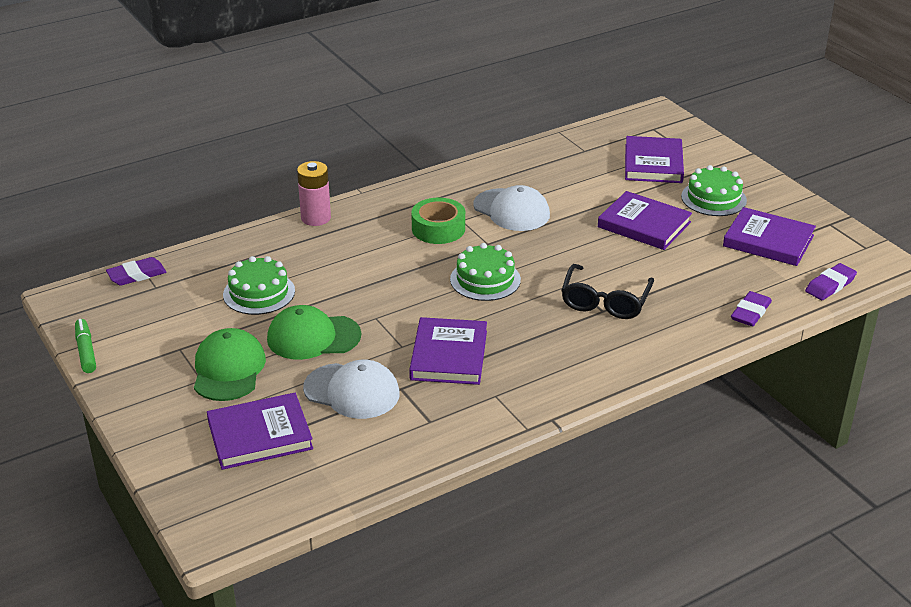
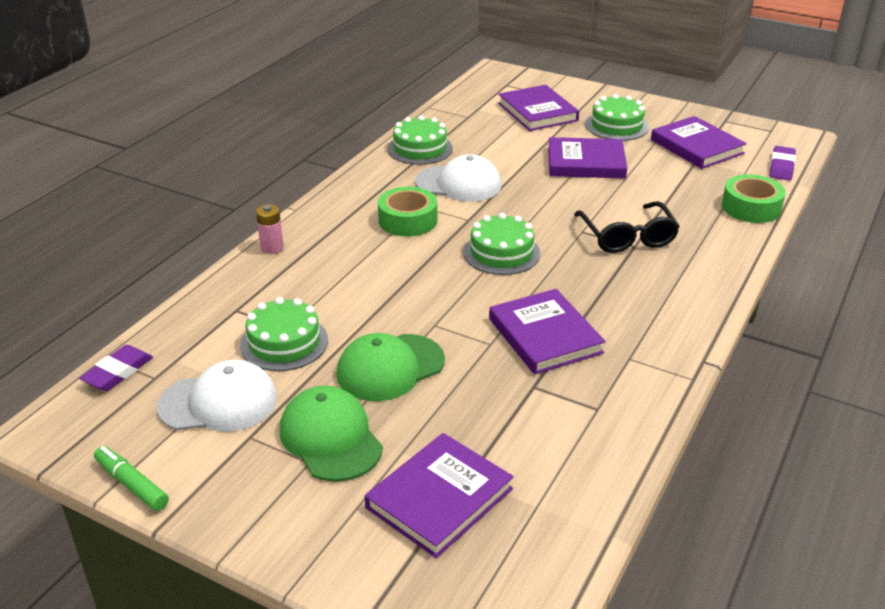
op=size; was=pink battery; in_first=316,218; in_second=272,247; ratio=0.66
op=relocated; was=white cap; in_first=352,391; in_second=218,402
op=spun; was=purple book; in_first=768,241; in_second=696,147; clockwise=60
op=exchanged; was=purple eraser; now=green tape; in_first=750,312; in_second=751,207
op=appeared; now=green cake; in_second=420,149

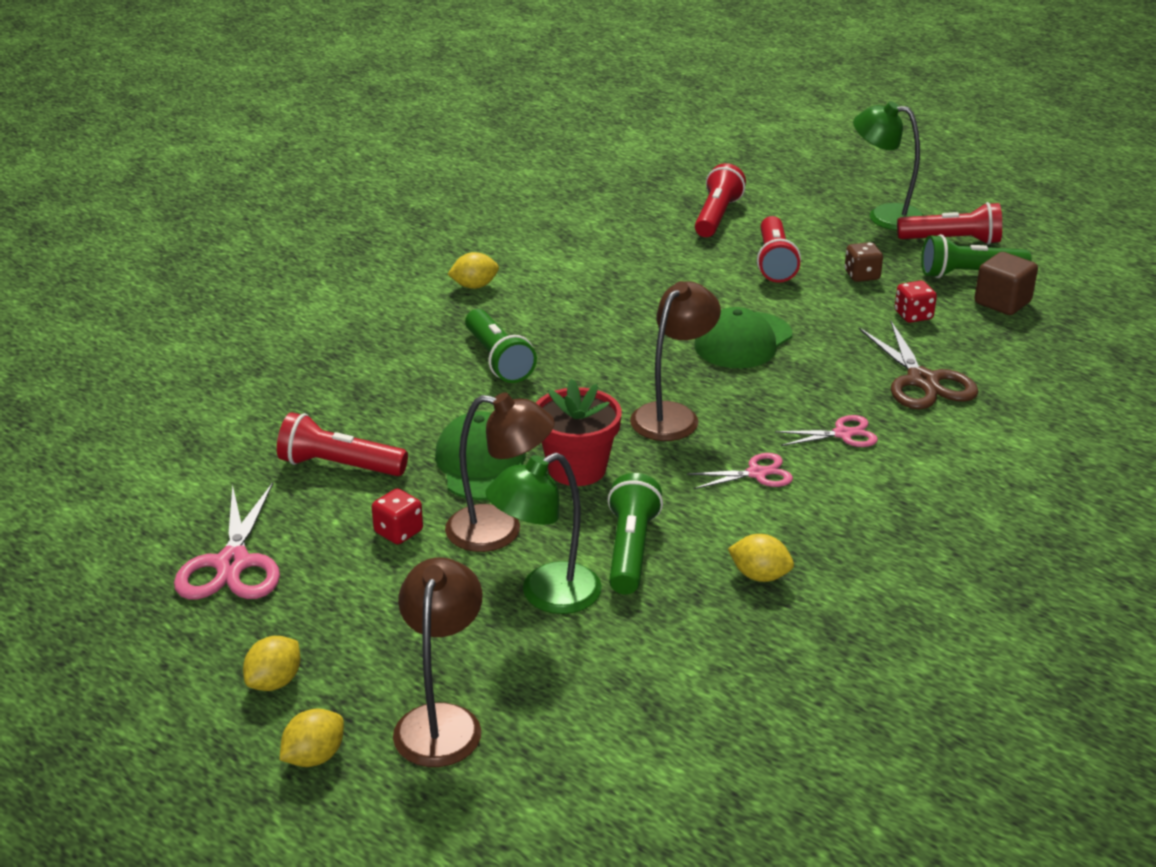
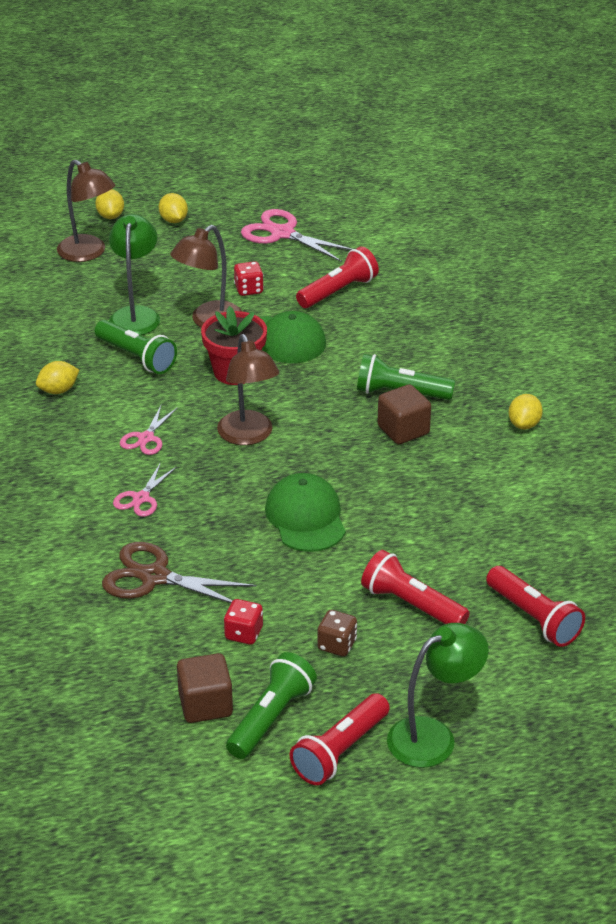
op=appeared; now=brown cube; in_second=403,430

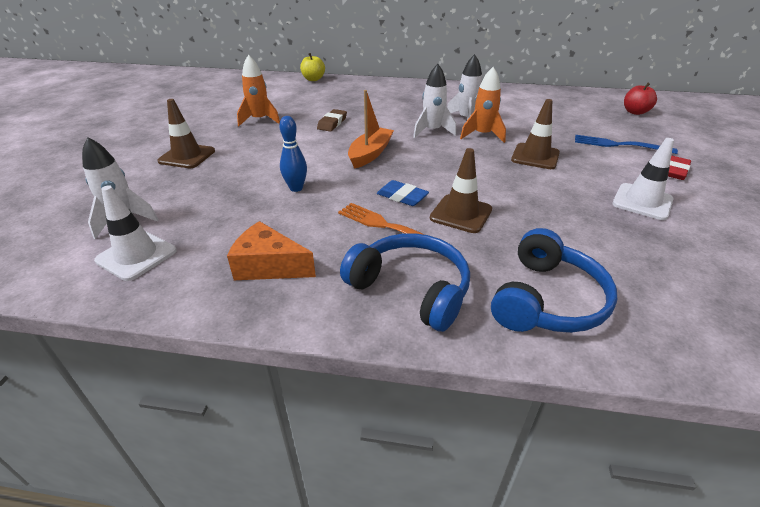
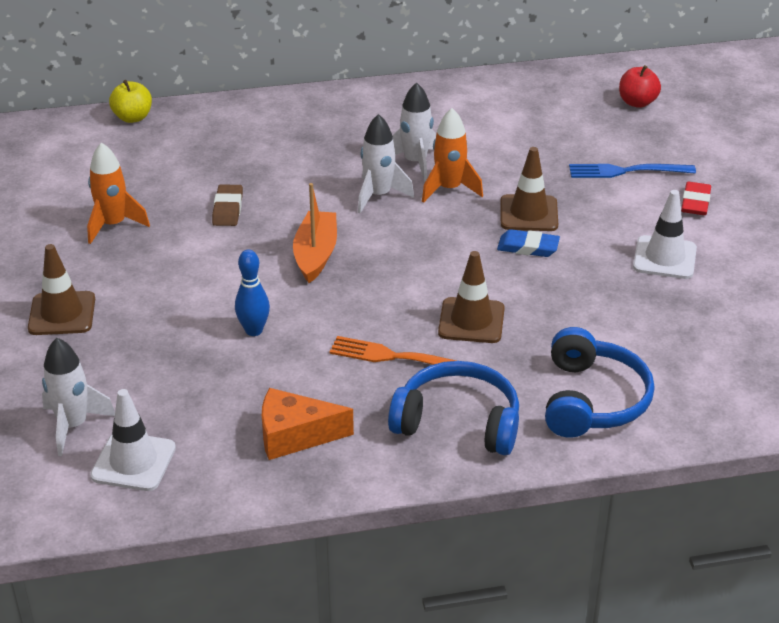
op=relocated; was=blue eraser; in_first=402,196; in_second=528,247

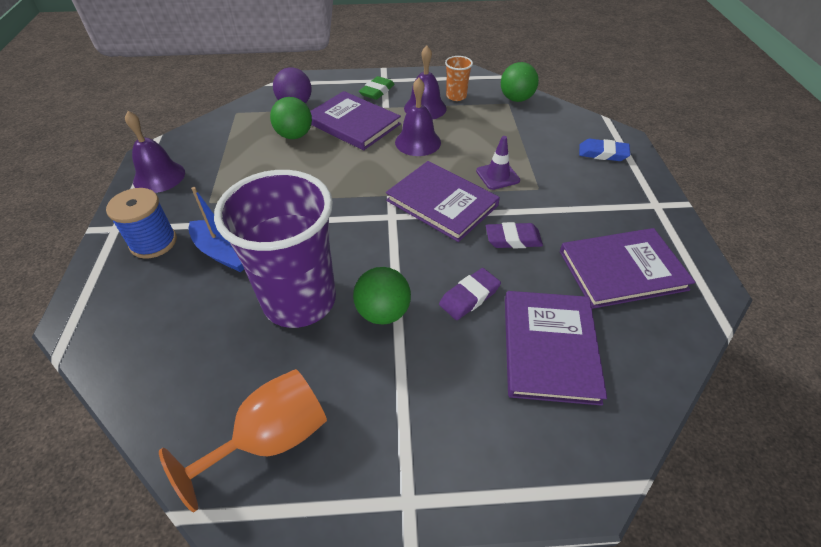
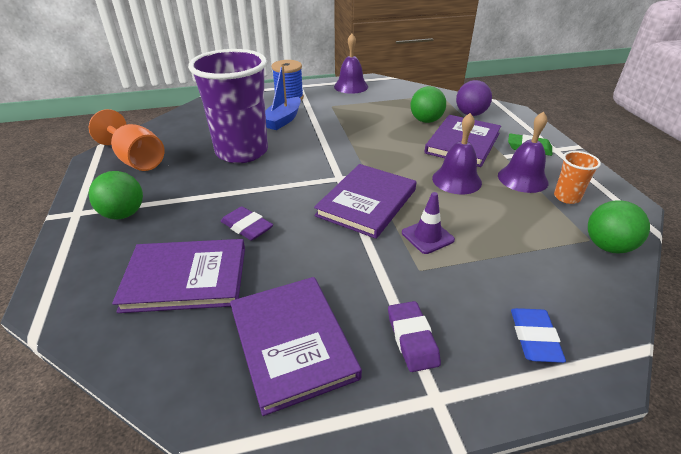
op=relocated; was=green ball; in_first=383,312; in_second=123,214
op=relocated; was=purple eraser; in_first=513,239; in_second=412,339

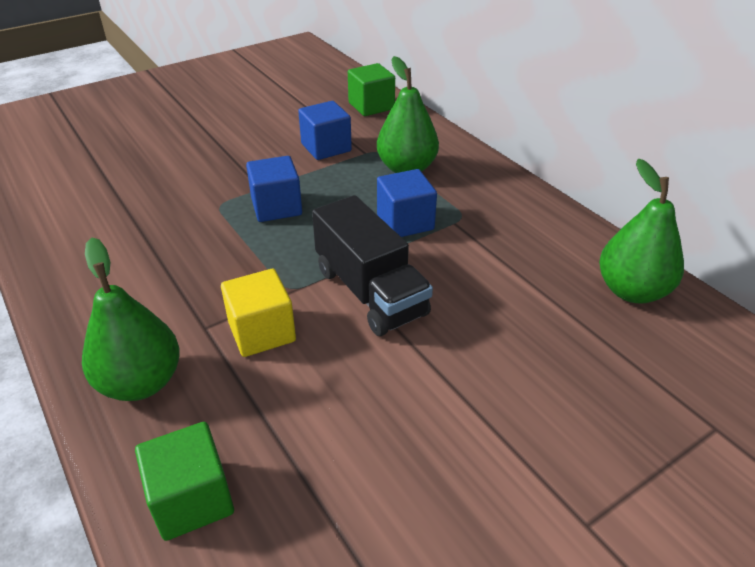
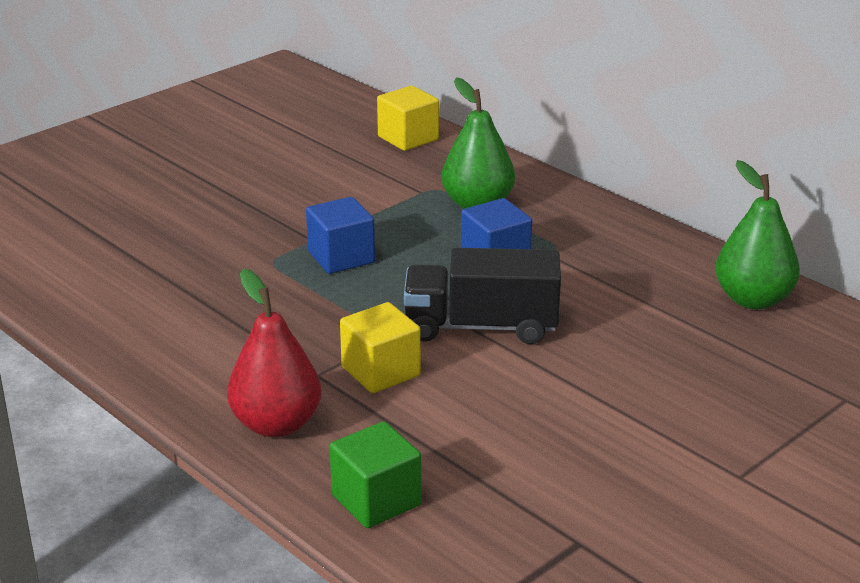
op=colour; was=green pear; now=red pear; in_first=141,382; in_second=276,424
op=missing; was=blue cube; in_first=326,147
op=spun; was=black truck; in_first=370,292; in_second=481,327; clockwise=135
op=colour; was=green cube; now=yellow cube; in_first=371,106; in_second=408,138

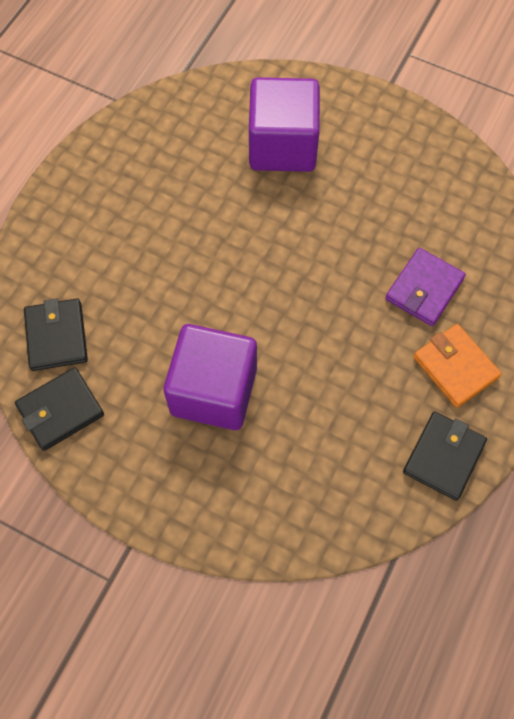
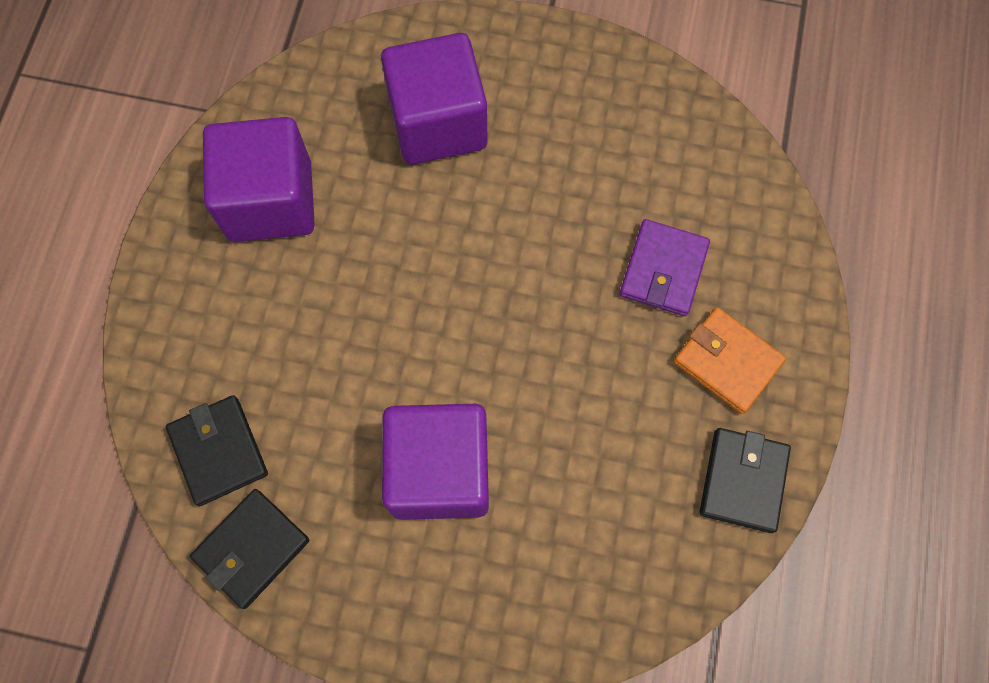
op=appeared; now=purple cube; in_second=270,201

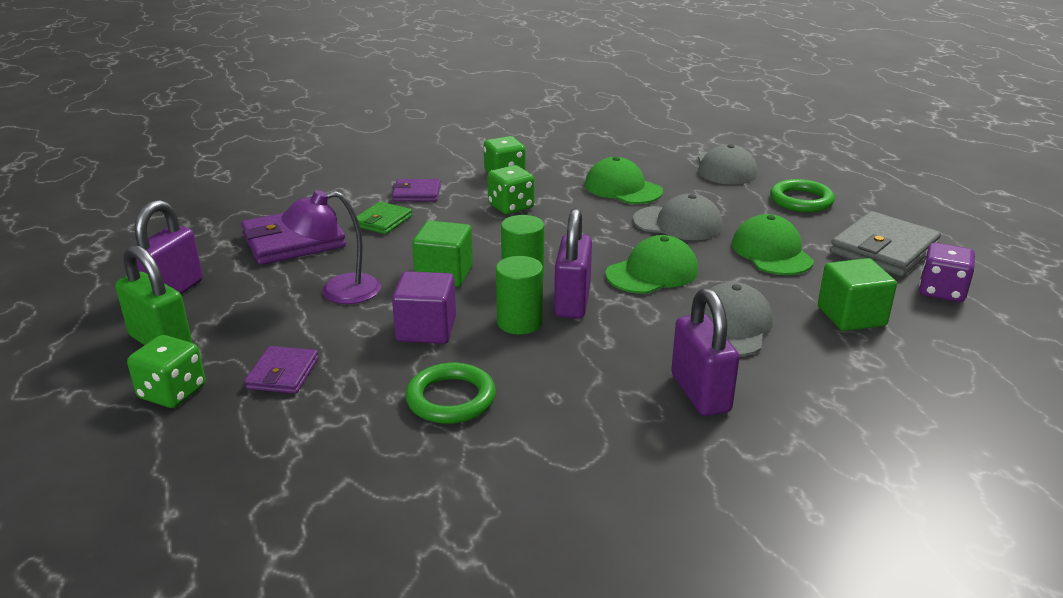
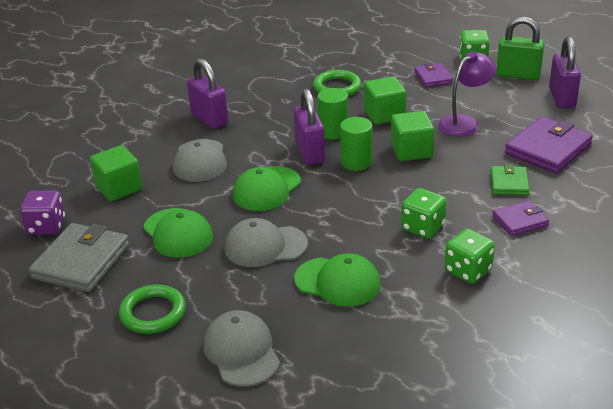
op=colour; was=purple cube; now=green cube; in_first=426,329; in_second=384,115

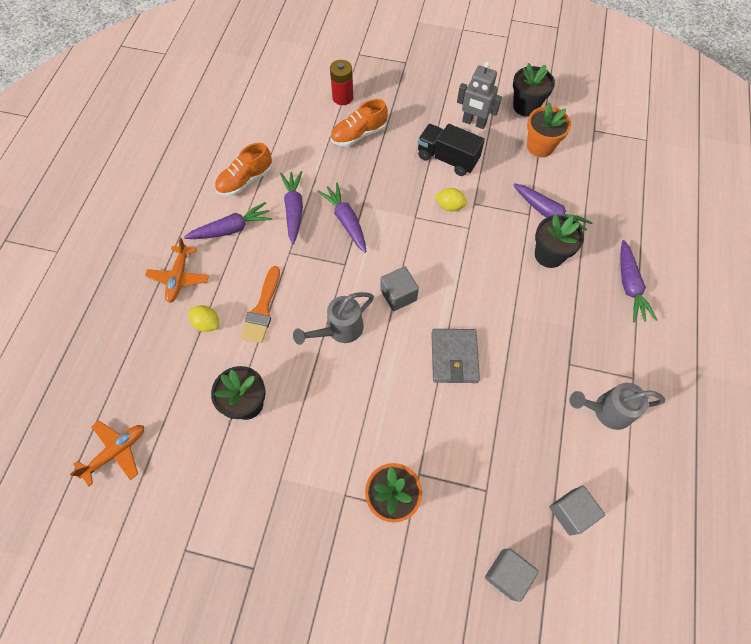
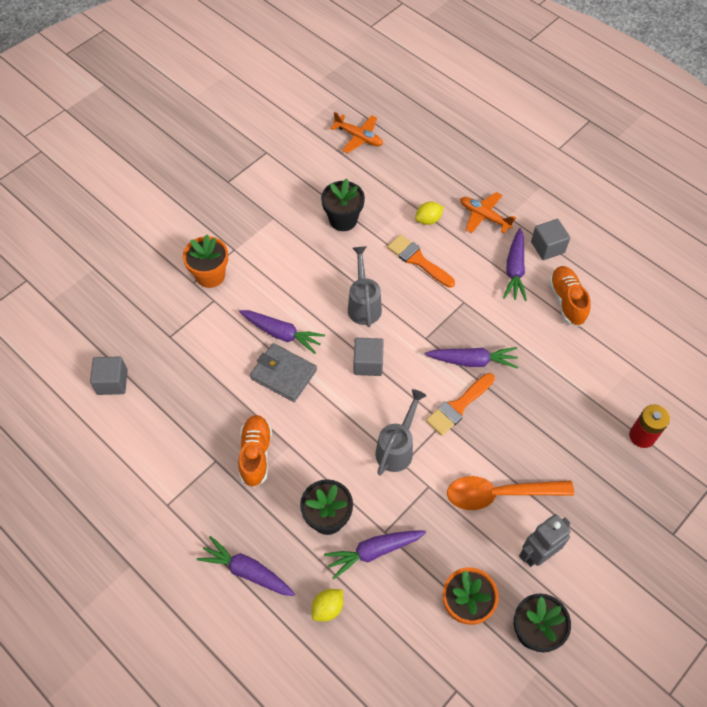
op=spun; was=orange plane; in_first=116,452; in_second=359,137; clockwise=-45
op=relocated; was=purple carrot; in_first=294,210; in_second=281,334
op=relocated; was=orange shoe; in_first=359,134; in_second=256,454
op=exchanged; was=black truck; now=orange spoon; in_first=447,159; in_second=500,494
op=relocated; was=yellow lemon; in_first=450,206; in_second=328,608
op=relocated; was=grey cube; in_first=507,574; in_second=547,247
op=relocated; was=grey watering can; in_first=606,411; in_second=397,448
op=appeared; now=orange brush; in_second=458,406

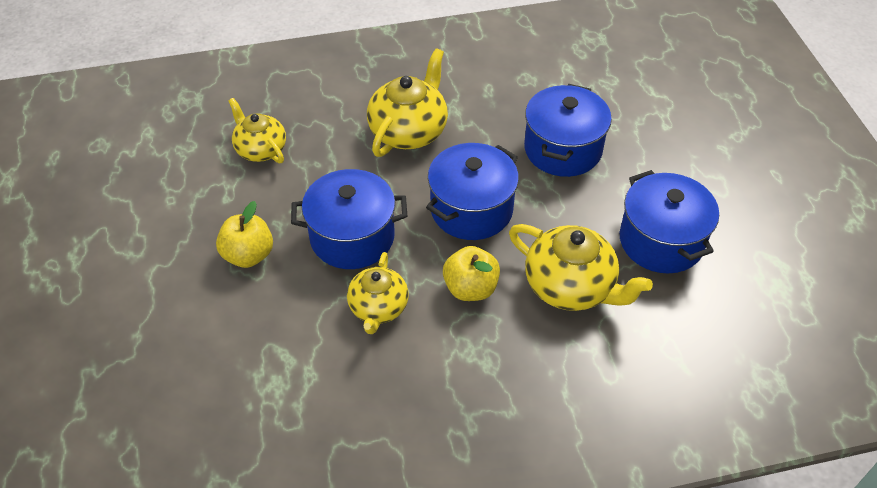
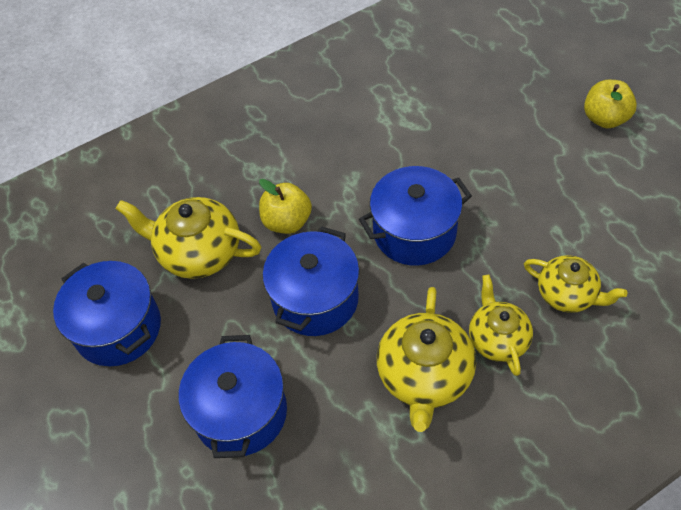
op=relocated; was=yellow apple; in_first=248,255; in_second=605,118
op=relocated; was=yellow teapot; in_first=378,308; in_second=497,339

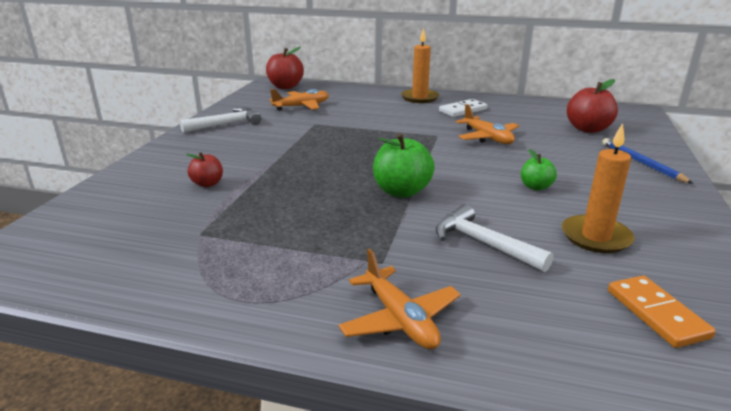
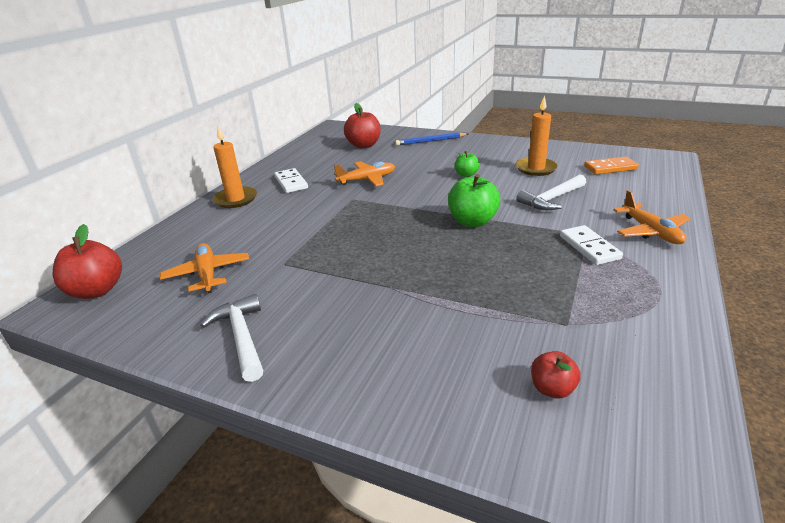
op=relocated; was=red apple; in_first=207,184; in_second=552,389
op=spun; was=orange plane; in_first=399,319; in_second=650,231; clockwise=90
op=appeared; now=white domino; in_second=589,247

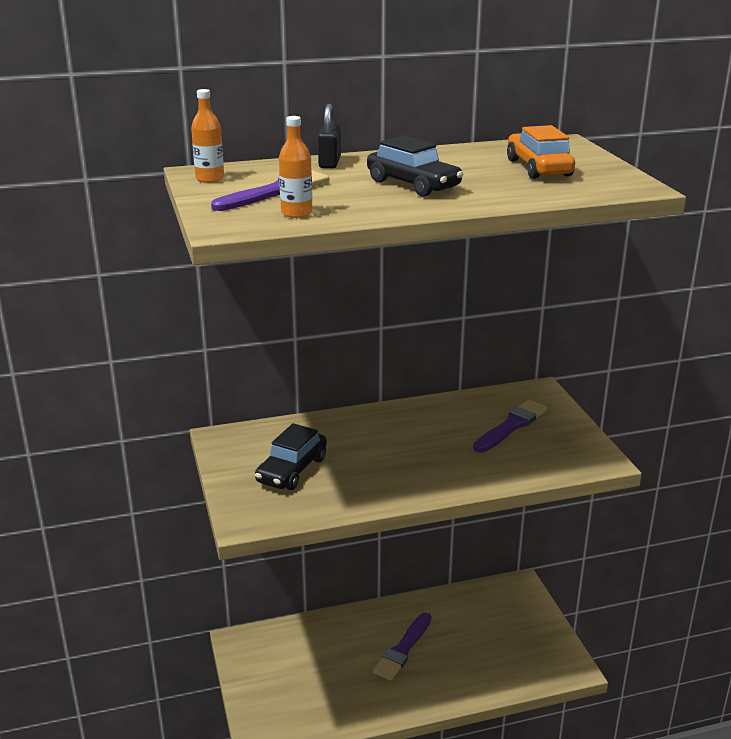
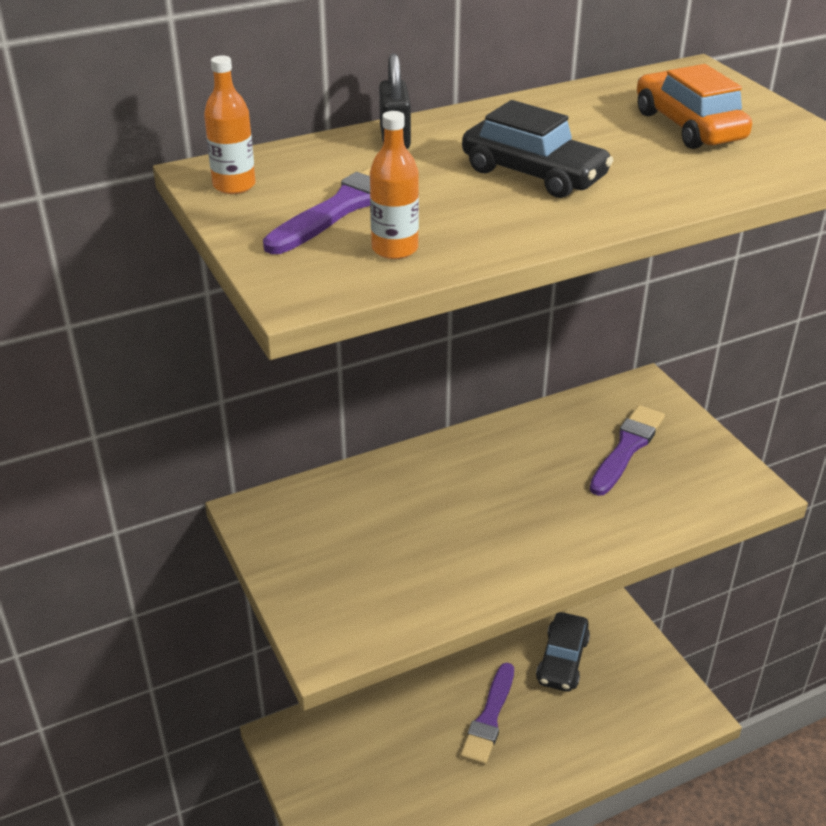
op=relocated; was=black car; in_first=292,470; in_second=562,660

